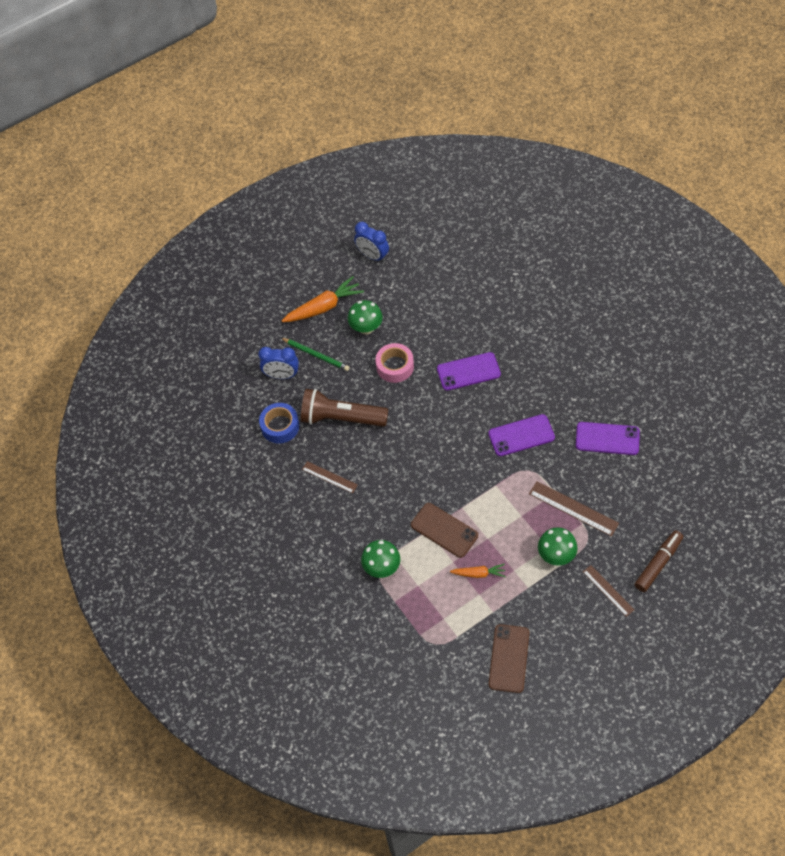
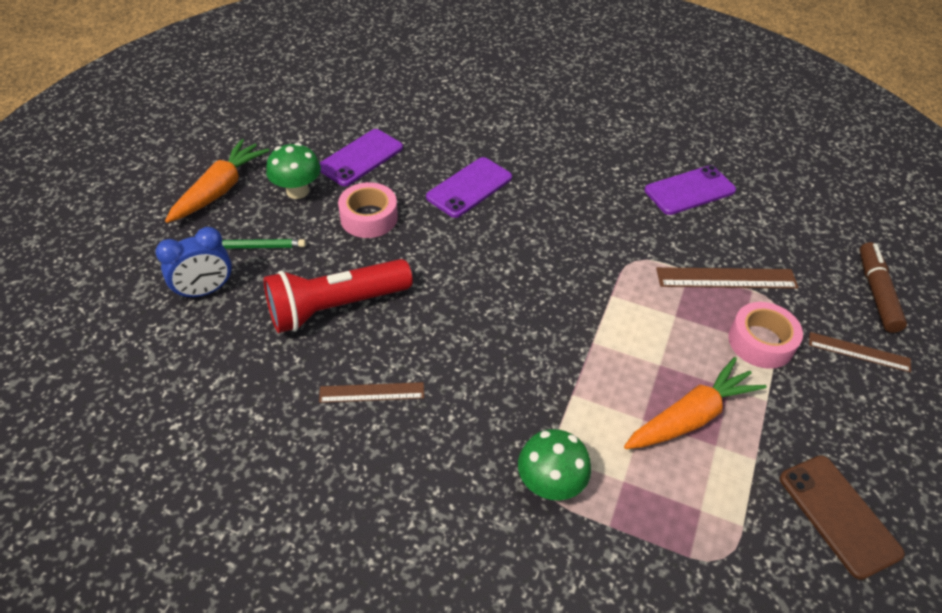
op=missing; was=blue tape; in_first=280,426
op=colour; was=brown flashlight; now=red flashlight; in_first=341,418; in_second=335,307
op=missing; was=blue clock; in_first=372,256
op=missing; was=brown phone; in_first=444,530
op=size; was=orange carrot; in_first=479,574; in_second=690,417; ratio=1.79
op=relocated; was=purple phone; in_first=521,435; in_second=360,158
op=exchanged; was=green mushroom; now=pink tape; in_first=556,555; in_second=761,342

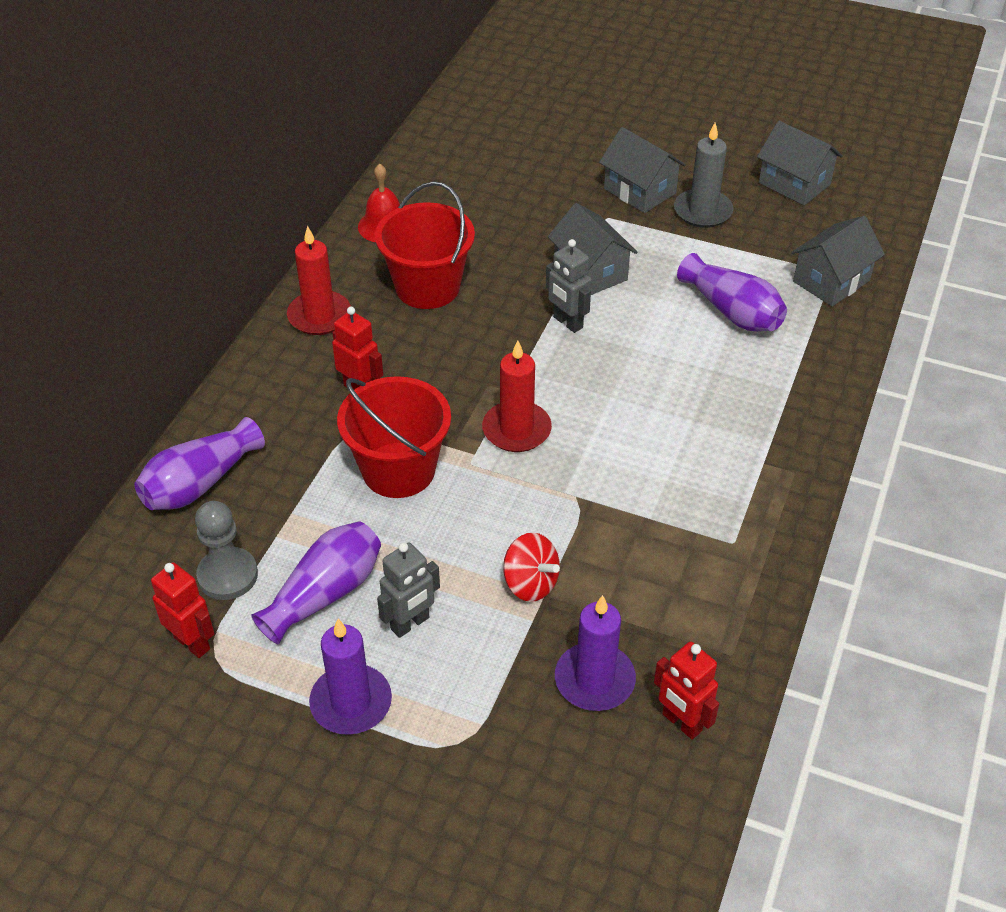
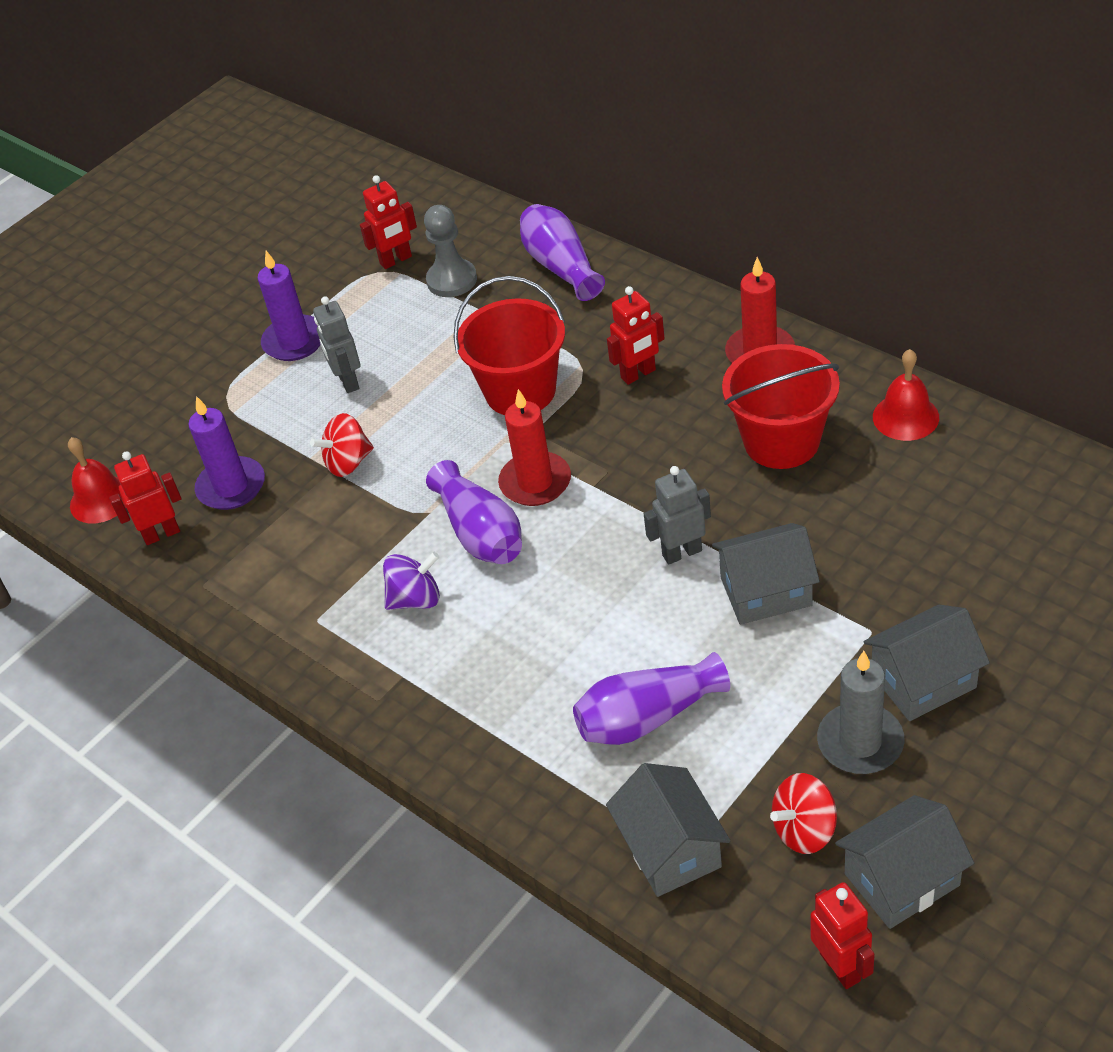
op=relocated; was=purple vase; in_first=325,594; in_second=480,533
op=appeared; now=red bell; in_second=101,499
op=appeared; now=purple spinning top; in_second=415,599
op=appeared; now=red spinning top; in_second=804,830
op=appeared; now=red robot; in_second=840,966

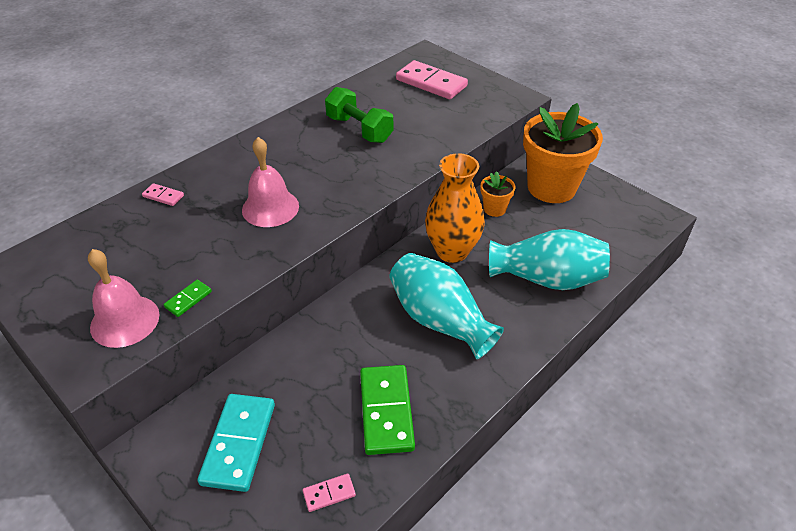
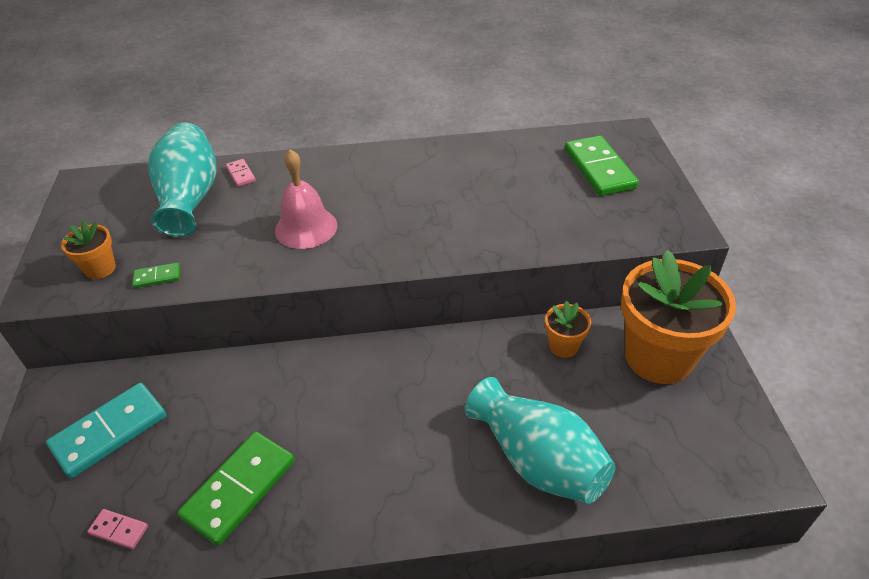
op=exchanged; was=pink bell; now=orange flower pot; in_first=125,320; in_second=100,268
op=missing; was=green dumbbell; in_first=359,129
op=relocated; was=turquoise vase; in_first=440,320; in_second=190,198
op=colour; was=pink domino; now=green domino; in_first=431,83; in_second=599,169
op=missing; was=orange vase; in_first=452,251

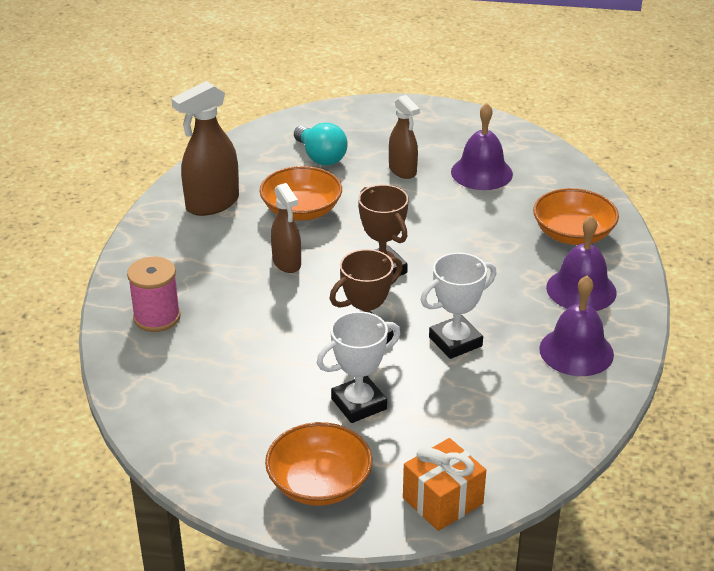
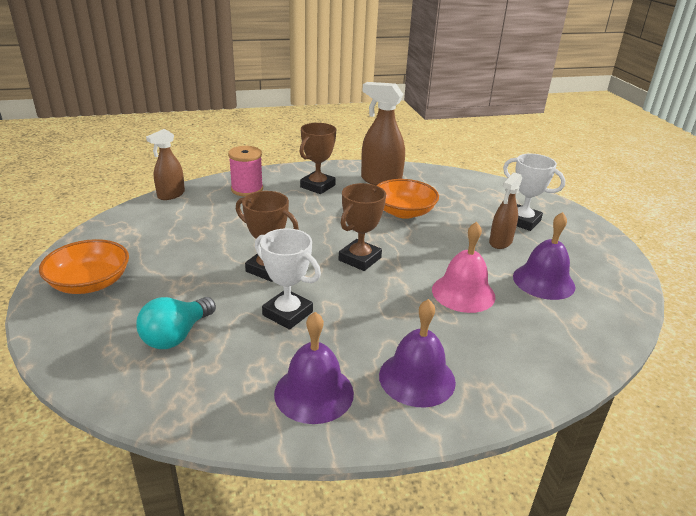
op=relocated; was=brown spray bottle; in_first=287,263; in_second=171,195
op=relocated; was=turquoise light bulb; in_first=320,157; in_second=176,336
op=relocated; was=white trophy; in_first=359,404; in_second=522,221
op=missing; was=orange gift; in_first=442,501
op=missing; was=orange bowl; in_first=573,234
op=appeared; now=brown trophy; in_second=317,186
op=appeared; now=pink bell; in_second=463,293

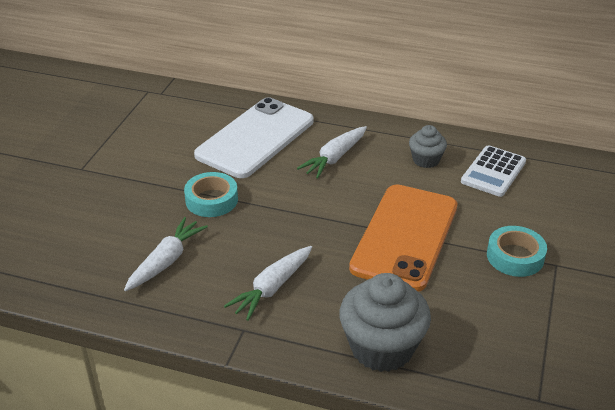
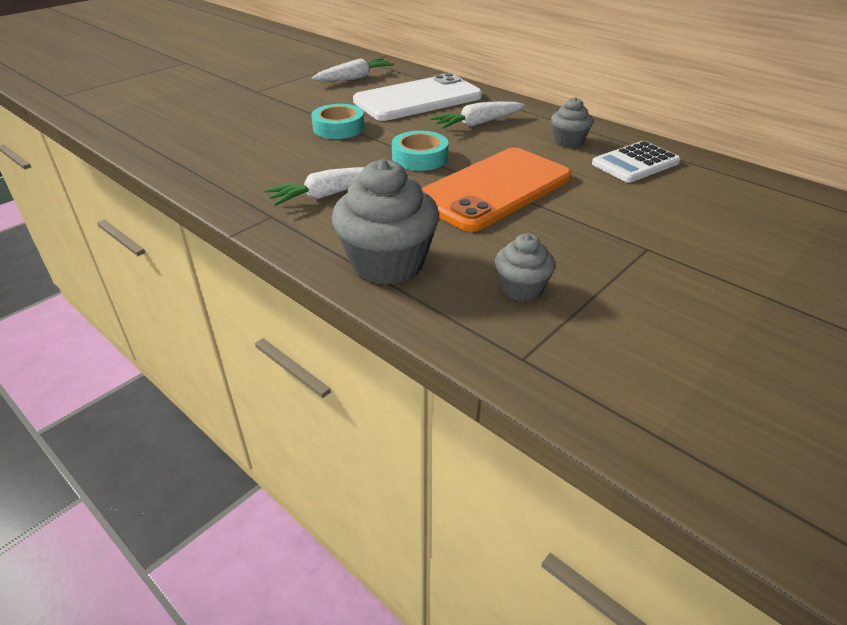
op=relocated; was=white carrot; in_first=166,261; in_second=354,78
op=relocated; was=turquoise tape; in_first=515,256; in_second=420,158
op=appeared; now=grey cupcake; in_second=521,289

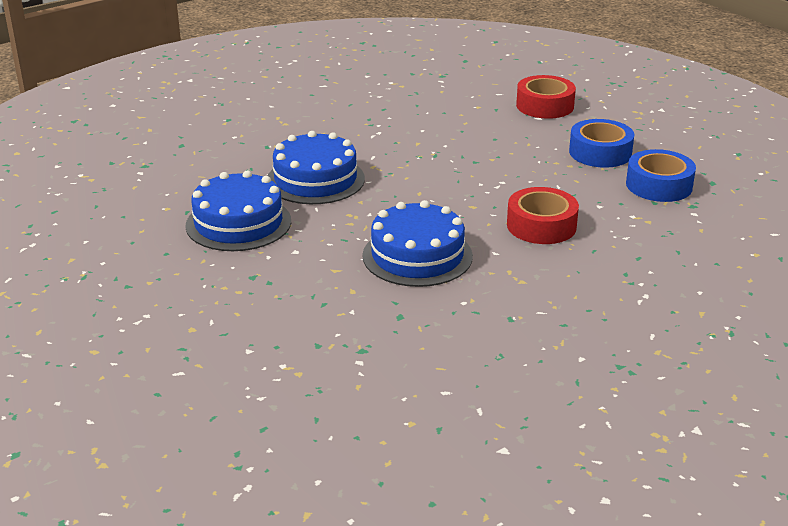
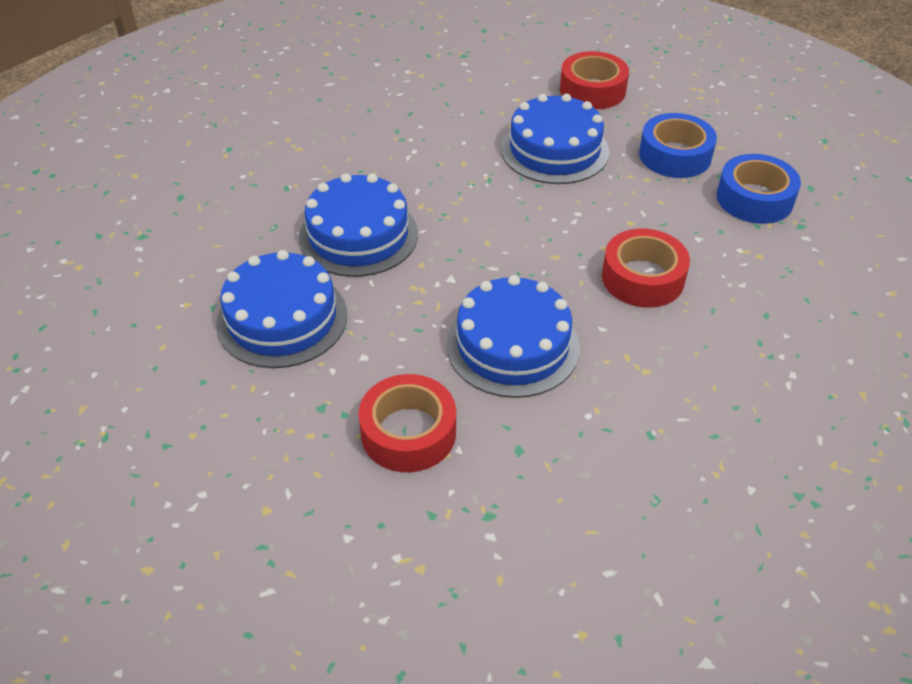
op=appeared; now=red tape; in_second=408,432
op=appeared; now=blue cake; in_second=554,150

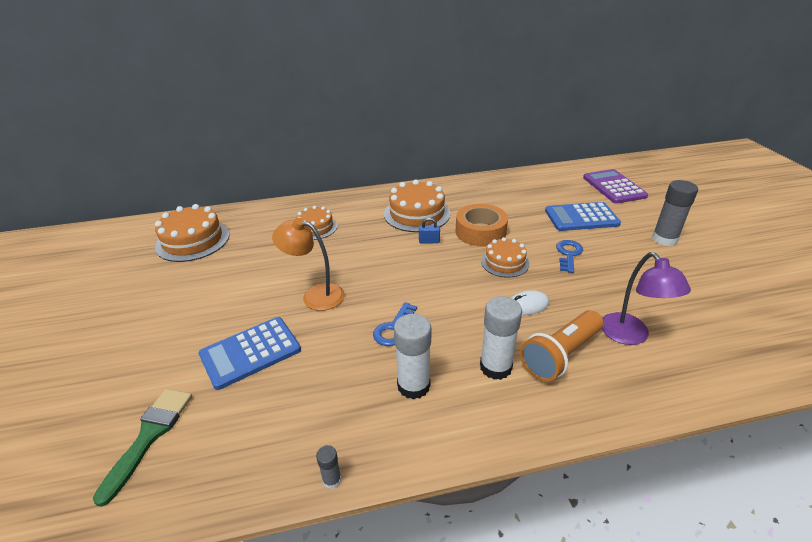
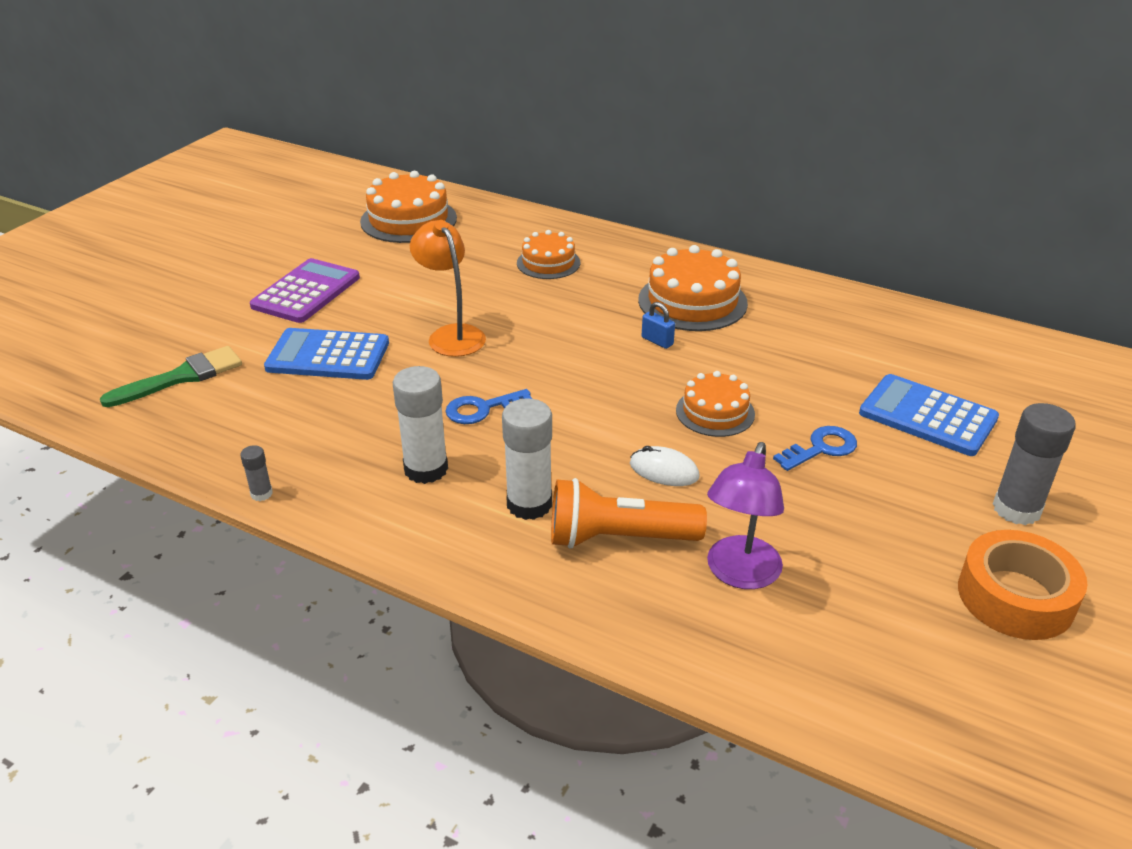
op=relocated; was=orange tape; in_first=480,232; in_second=1015,597
op=relocated; was=purple calculator; in_first=614,187; in_second=306,292

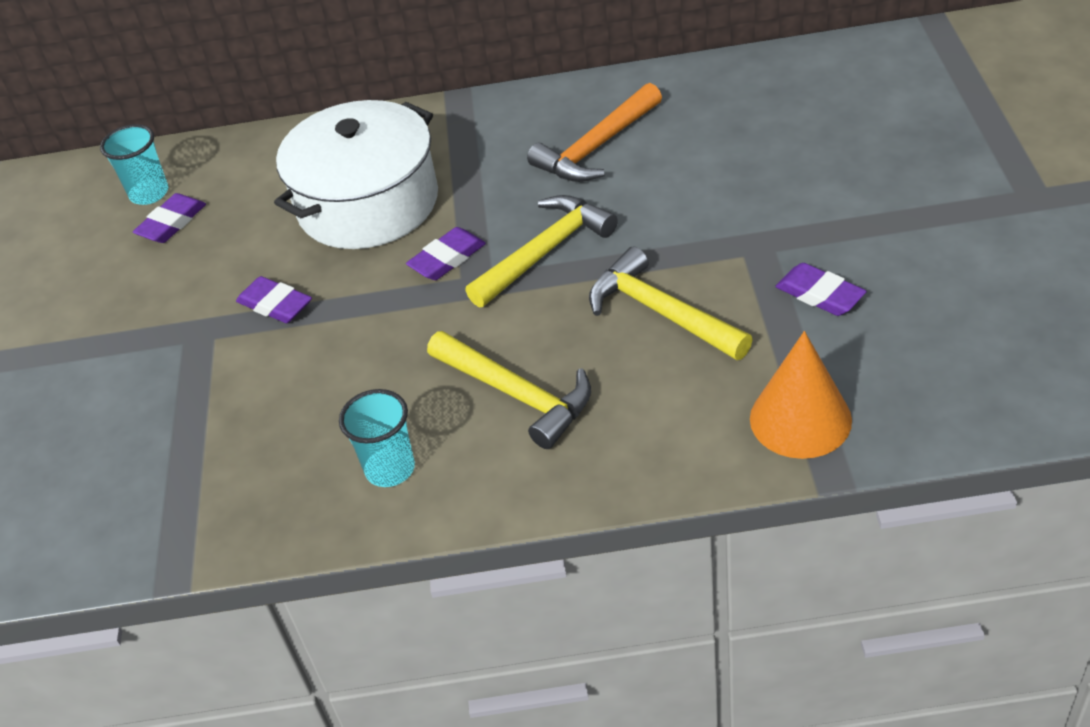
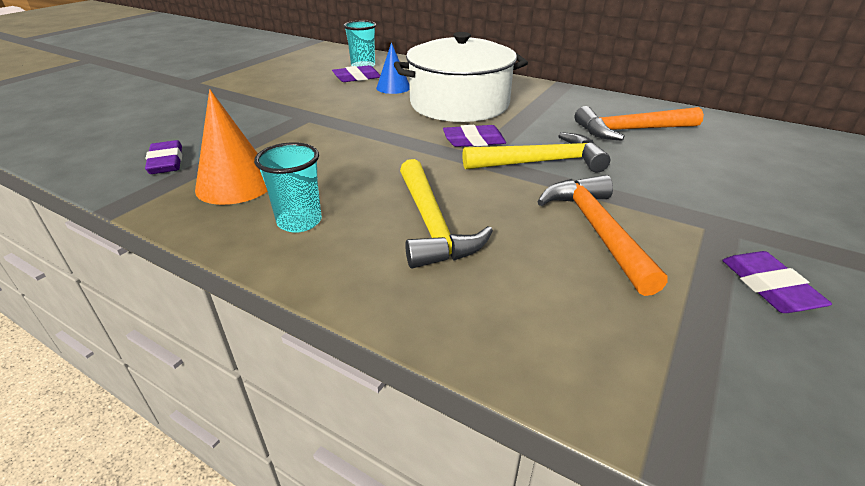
op=relocated; was=purple eraser; in_first=275,304; in_second=166,162
op=colour; was=yellow hammer; now=orange hammer; in_first=661,312; in_second=597,230
op=relocated; was=orange cone; in_first=800,419; in_second=235,184
op=appeared; now=blue cone; in_second=393,87

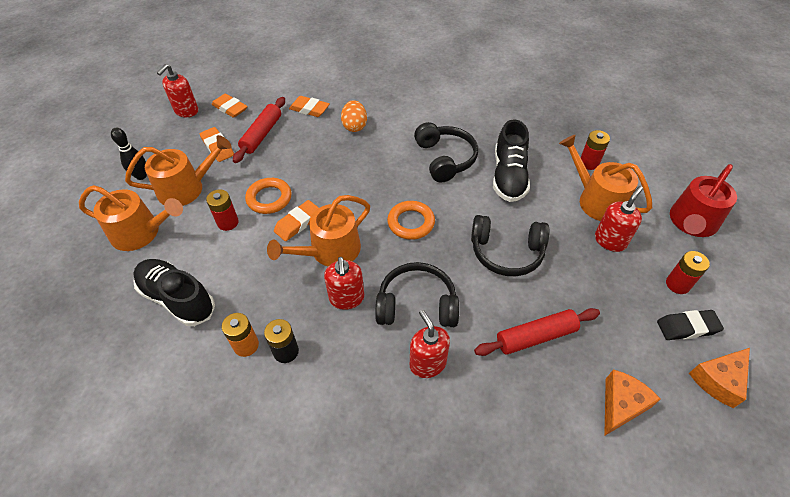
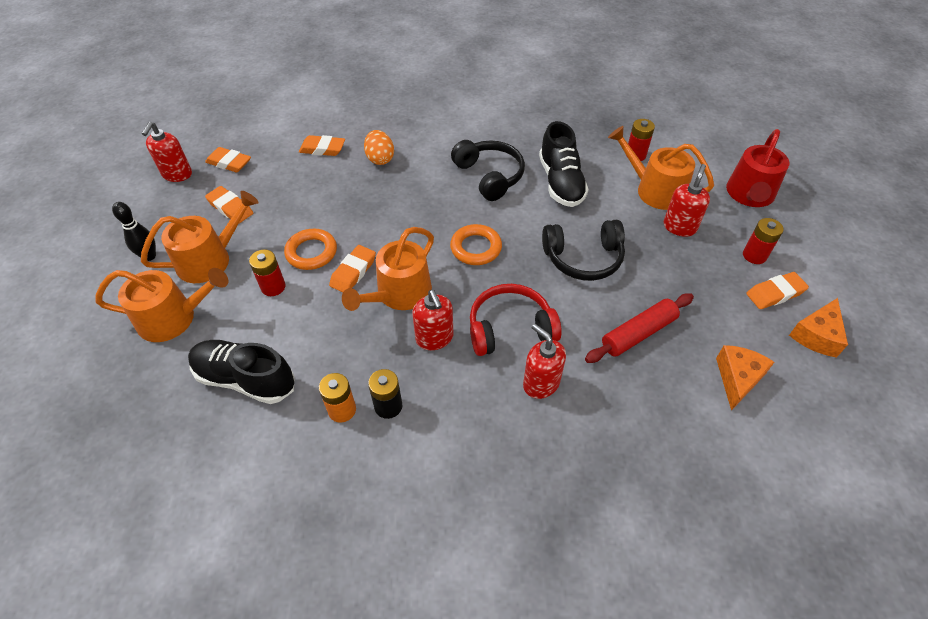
op=missing; was=red rolling pin; in_first=262,134
op=colour; was=black headphones; now=red headphones; in_first=417,304; in_second=510,328
op=colour; was=black eraser; now=orange eraser; in_first=687,327; in_second=775,293

